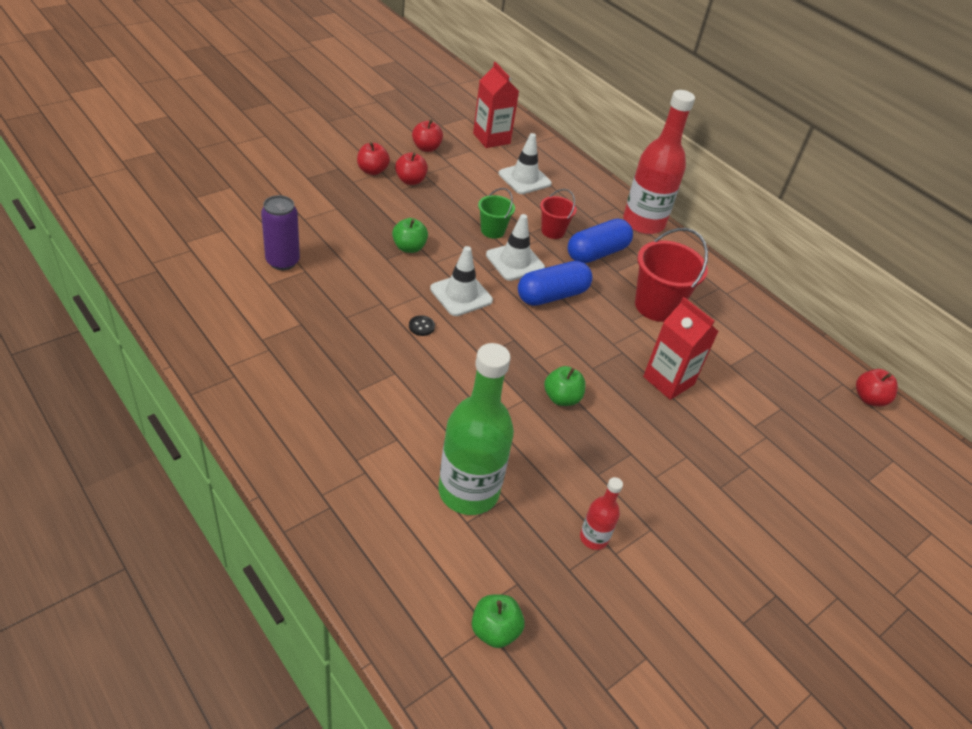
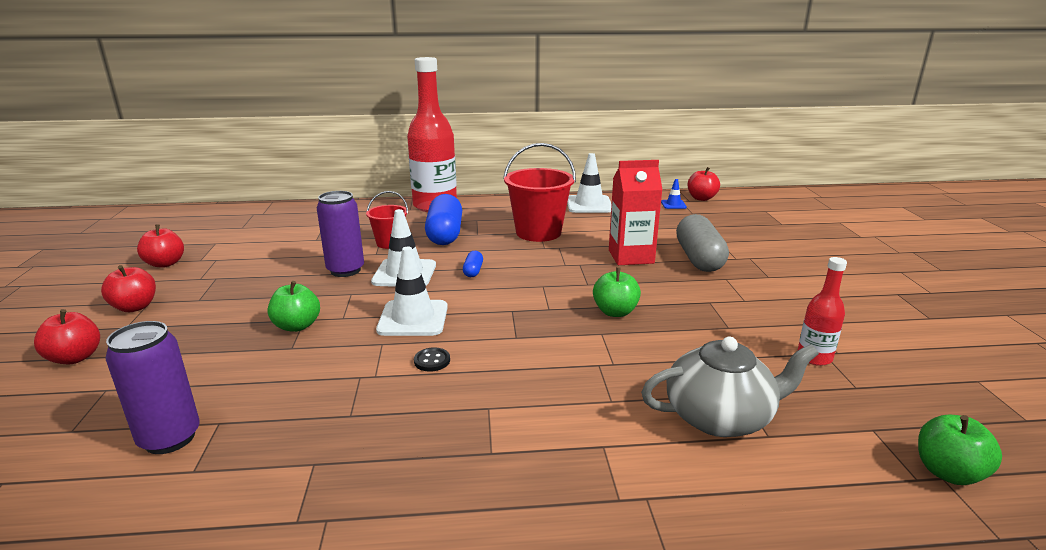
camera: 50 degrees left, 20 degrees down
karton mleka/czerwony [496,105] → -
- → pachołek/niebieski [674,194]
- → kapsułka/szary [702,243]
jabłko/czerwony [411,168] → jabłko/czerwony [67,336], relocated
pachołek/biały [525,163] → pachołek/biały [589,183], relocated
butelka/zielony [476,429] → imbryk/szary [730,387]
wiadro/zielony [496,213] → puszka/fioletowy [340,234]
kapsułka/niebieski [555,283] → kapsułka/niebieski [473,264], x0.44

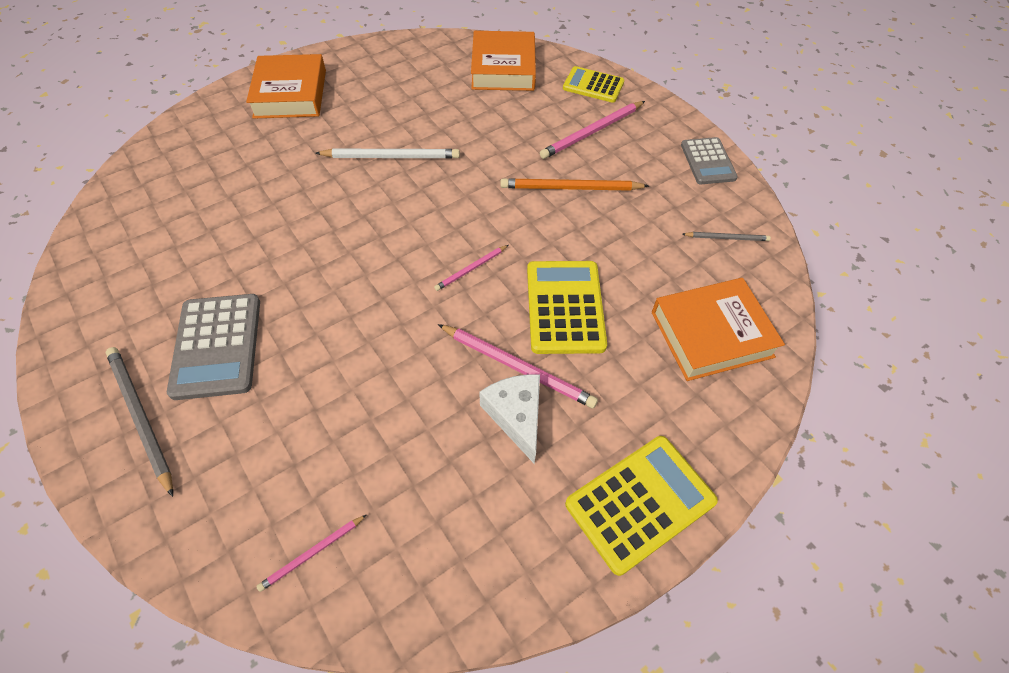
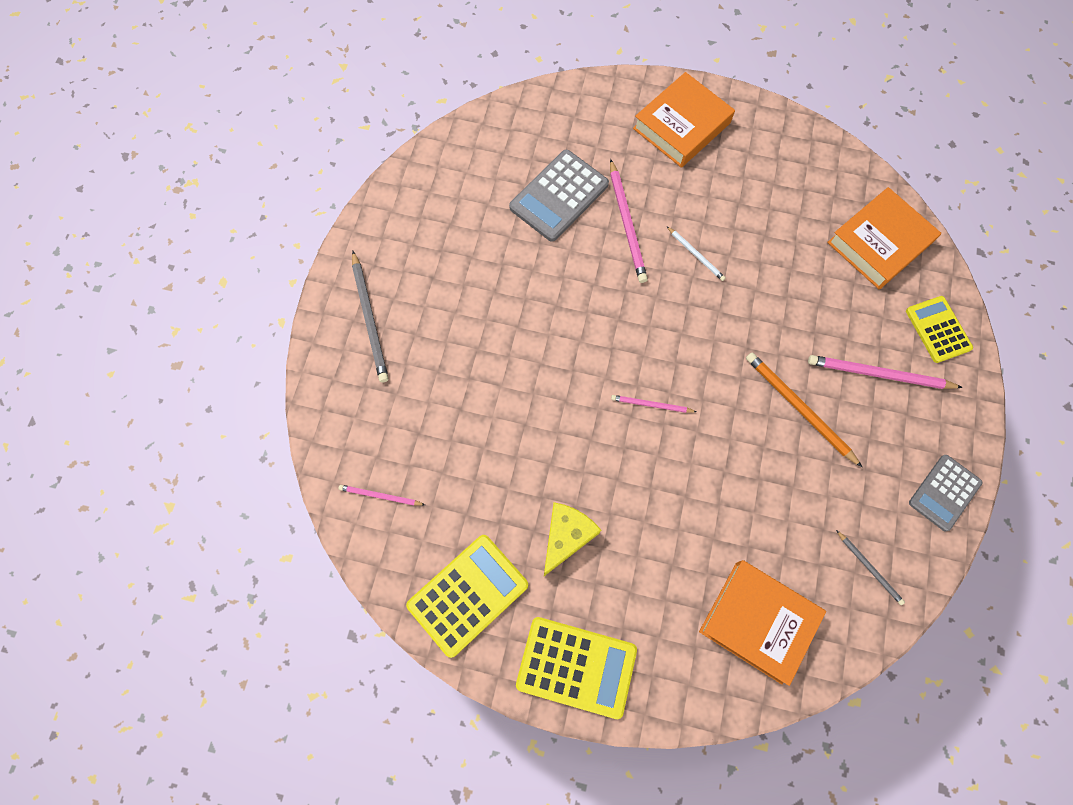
camera: 50 degrees right, 15 degrees up
kalkulator/szary [213,347] → kalkulator/szary [559,196], relocated
ołówek/różowy [518,366] → ołówek/różowy [629,221], relocated
kalkulator/żółty [567,307] → kalkulator/żółty [467,596], relocated
ser/biały [509,419] → ser/żółty [572,539]
ołówek/szary [139,422] → ołówek/szary [370,316], 150 degrees clockwise
ołówek/biały [387,154] → ołówek/biały [696,253], x0.56

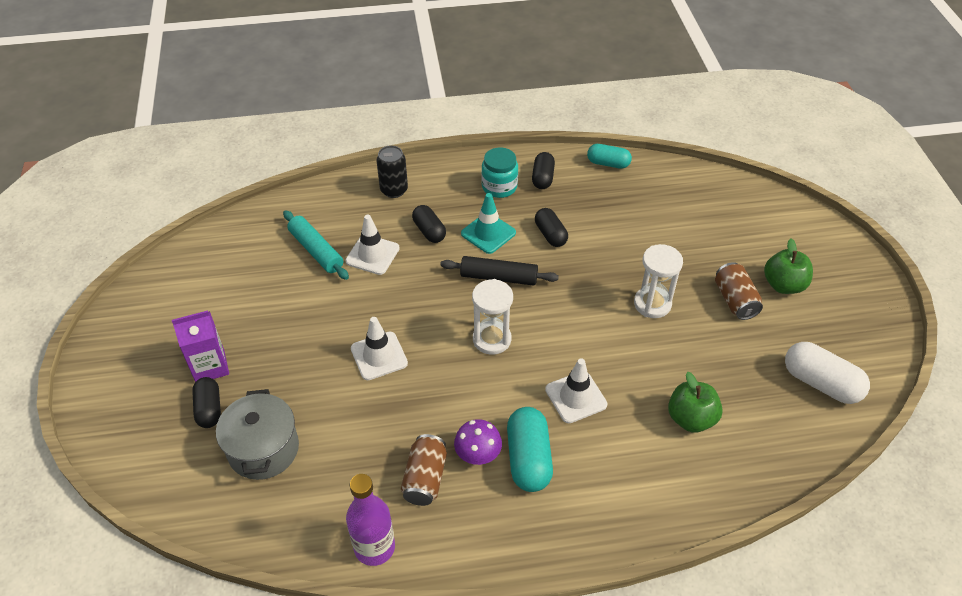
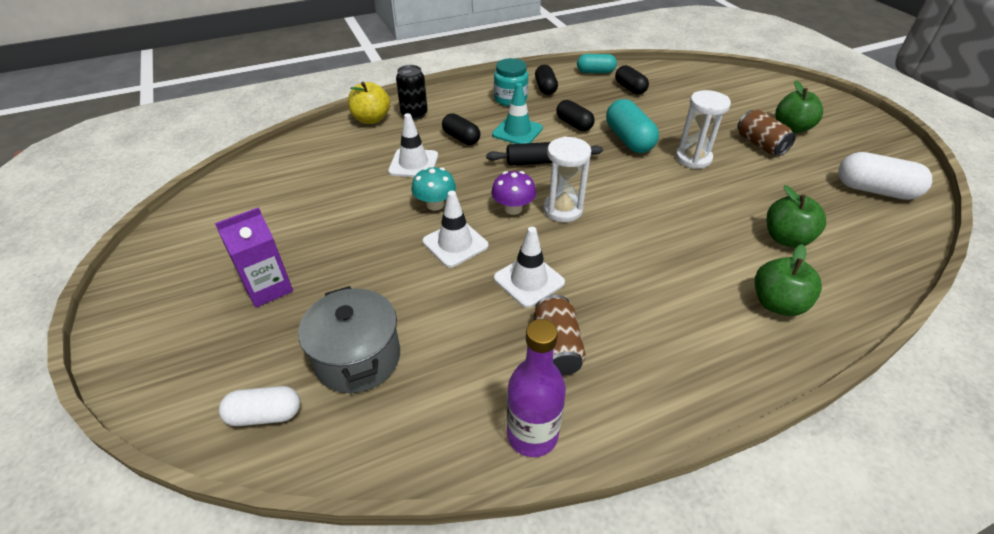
camera: 15 degrees left, 5 degrees down
wałek do ciasta/turkusowy [316,245] → -
- → kapsułka/biały [259,406]
- → jabłko/żółty [369,103]
- → grzyb/turkusowy [433,189]
- → jabłko/zielony [788,280]
kapsułka/czarny [206,402] → kapsułka/czarny [632,79], relocated
grzyb/fioletowy [478,442] → grzyb/fioletowy [513,193], relocated
kapsułka/turkusowy [530,449] → kapsułka/turkusowy [632,126], relocated
pachołek/biały [576,390] → pachołek/biały [529,267], relocated

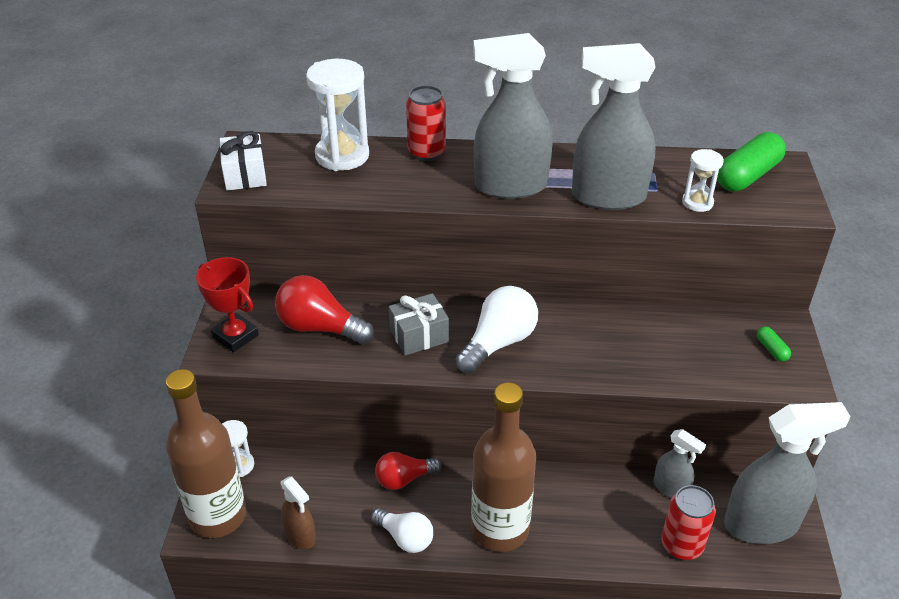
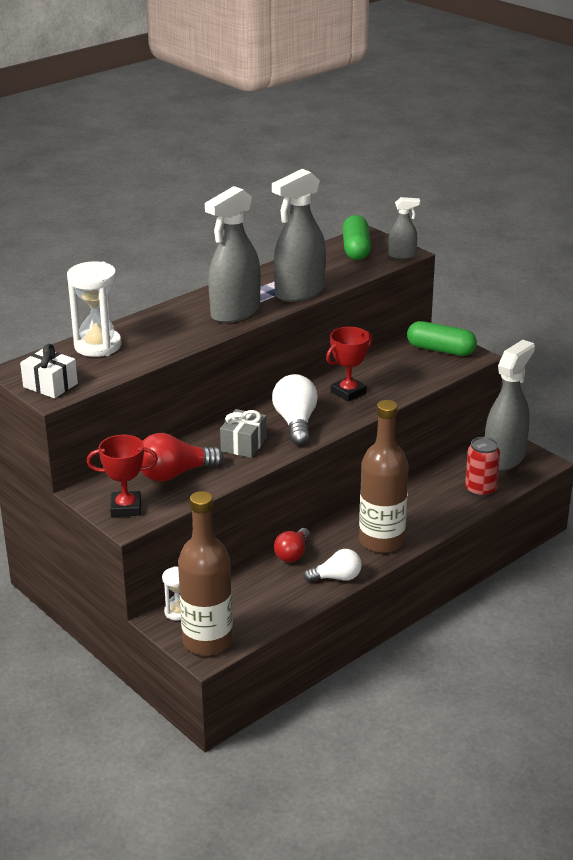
camera: 45 degrees left, 10 degrees down
spryskiwacz/brązowy [298,512] → -
puszka/czerwony [426,123] → -
klepsydra/biały [703,180] → -
- → puchar/czerwony [349,364]
spryskiwacz/szary [680,463] → spryskiwacz/szary [404,228], relocated
kapsułka/zielony [774,344] → kapsułka/zielony [442,338], x2.19

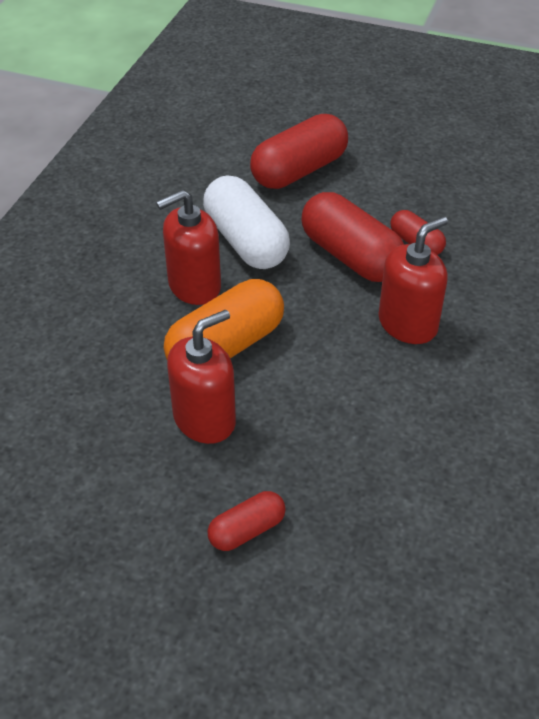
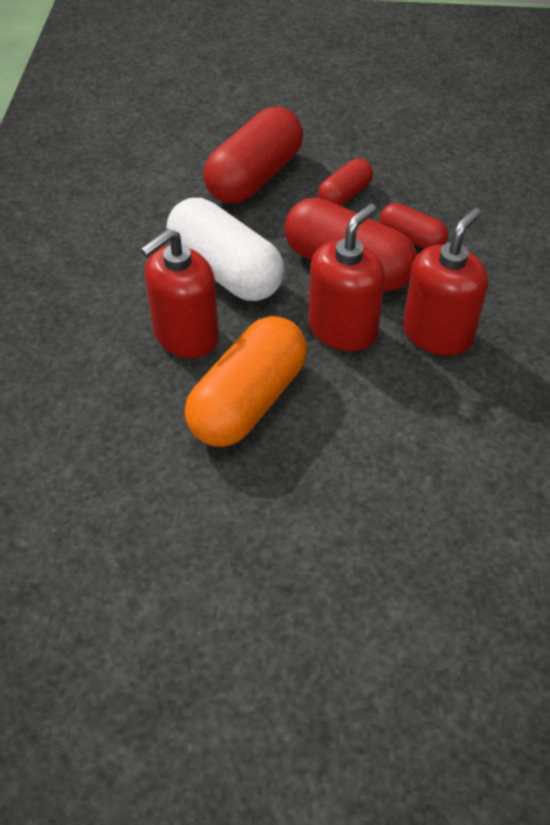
camera: 15 degrees left, 5 degrees up
dozownik mydła/czerwony [201,376] → dozownik mydła/czerwony [346,277], relocated
kapsułka/czerwony [246,521] → kapsułka/czerwony [345,182], relocated

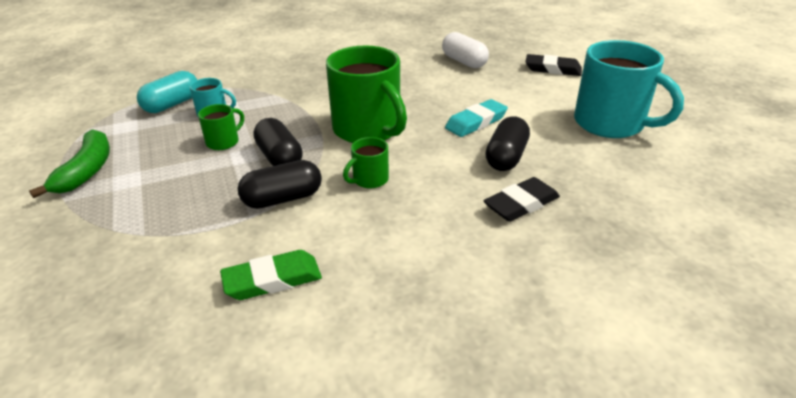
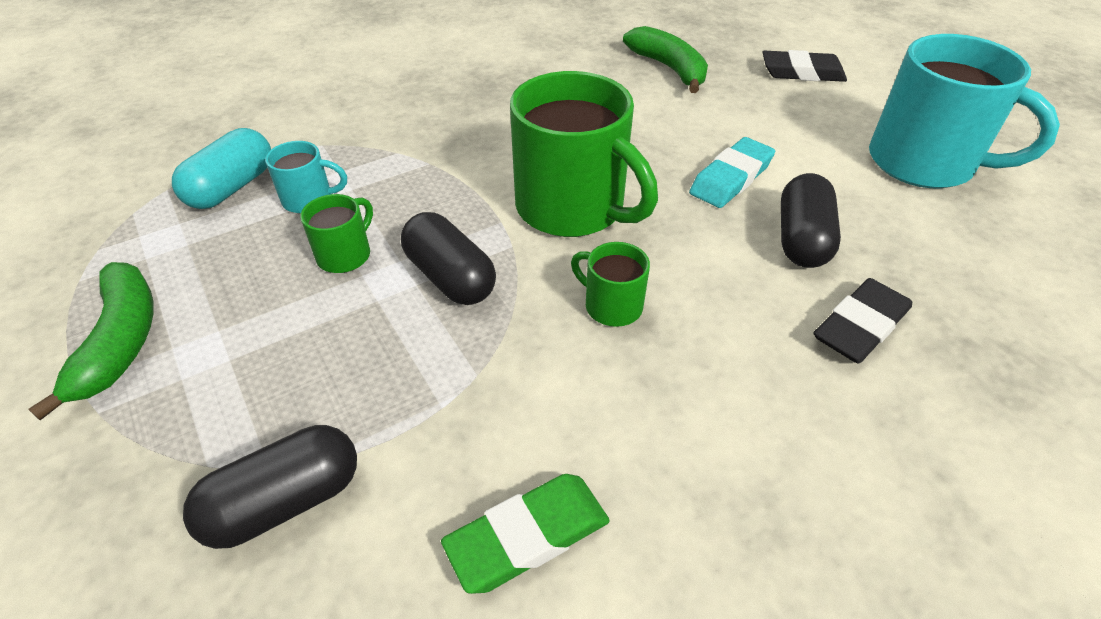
camera: 10 degrees left, 10 degrees up
kapsułka/czarny [280,184] → kapsułka/czarny [270,487], relocated
kapsułka/biały [465,50] → banan/zielony [665,59]
kubek/zielony [366,162] → kubek/zielony [610,284], 90 degrees clockwise

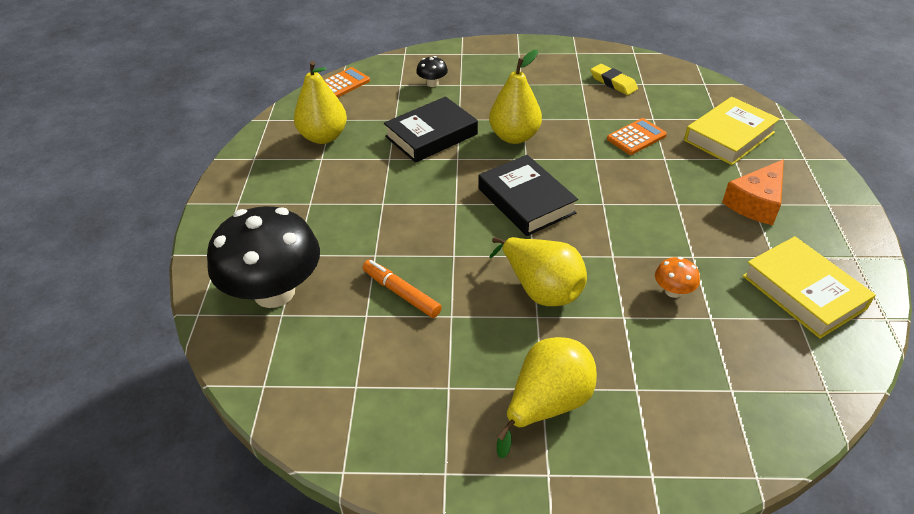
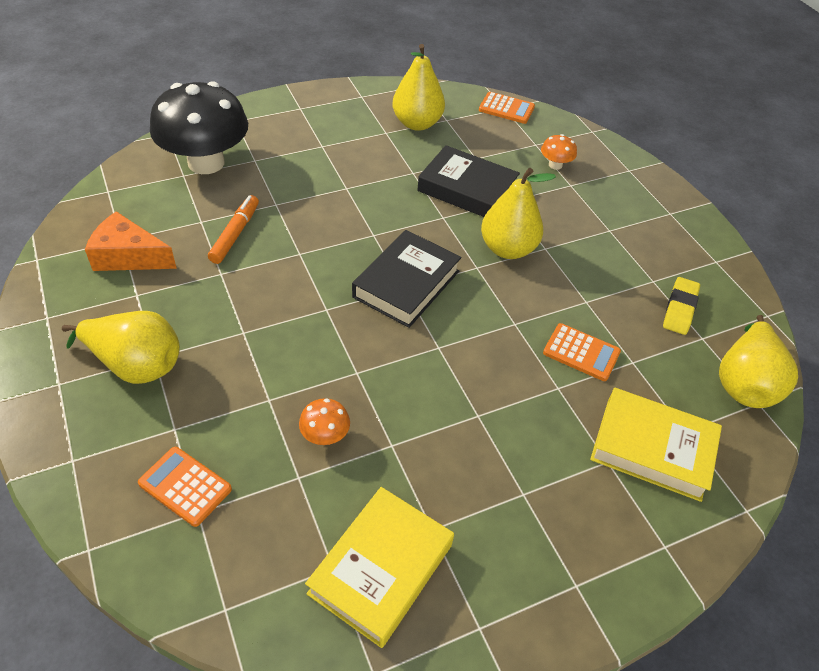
camera: 60 degrees right, 5 degrees up
- → kalkulator/pomarańczowy [185,487]
gruszka/żółty [538,271] → gruszka/żółty [758,361], relocated
ser/pomarańczowy [753,192] → ser/pomarańczowy [131,241], relocated
grzyb/czarny [432,71] → grzyb/pomarańczowy [559,152]

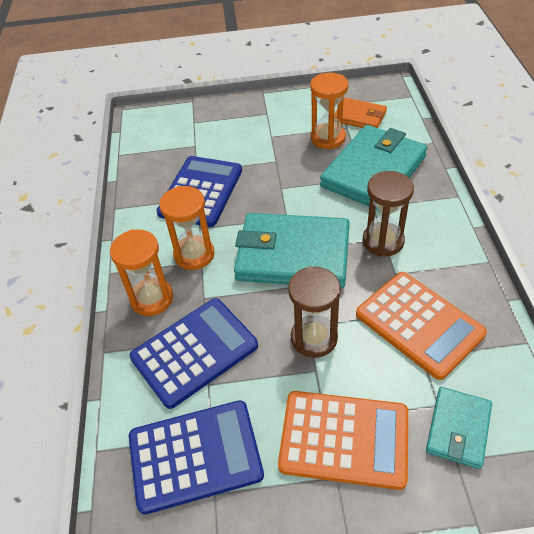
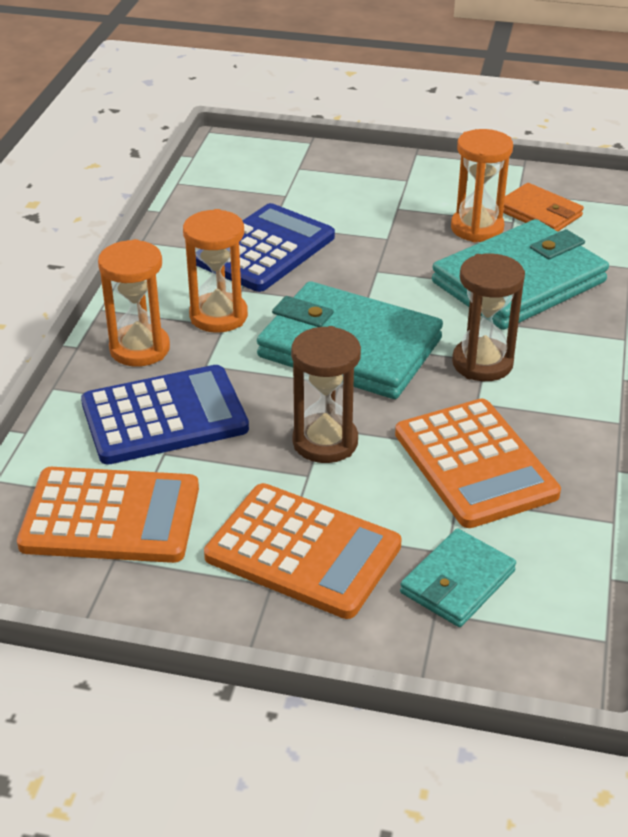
camera: 15 degrees right, 10 degrees down
kalkulator/niebieski [196,457] → kalkulator/pomarańczowy [108,515]

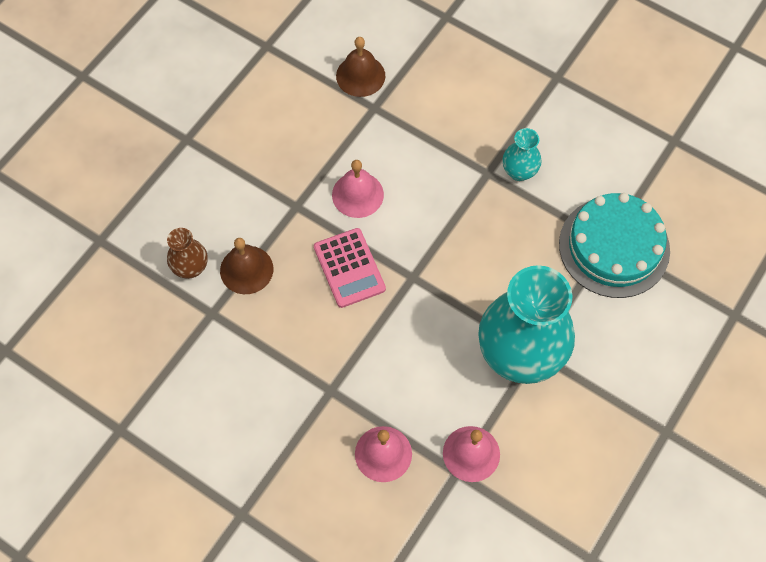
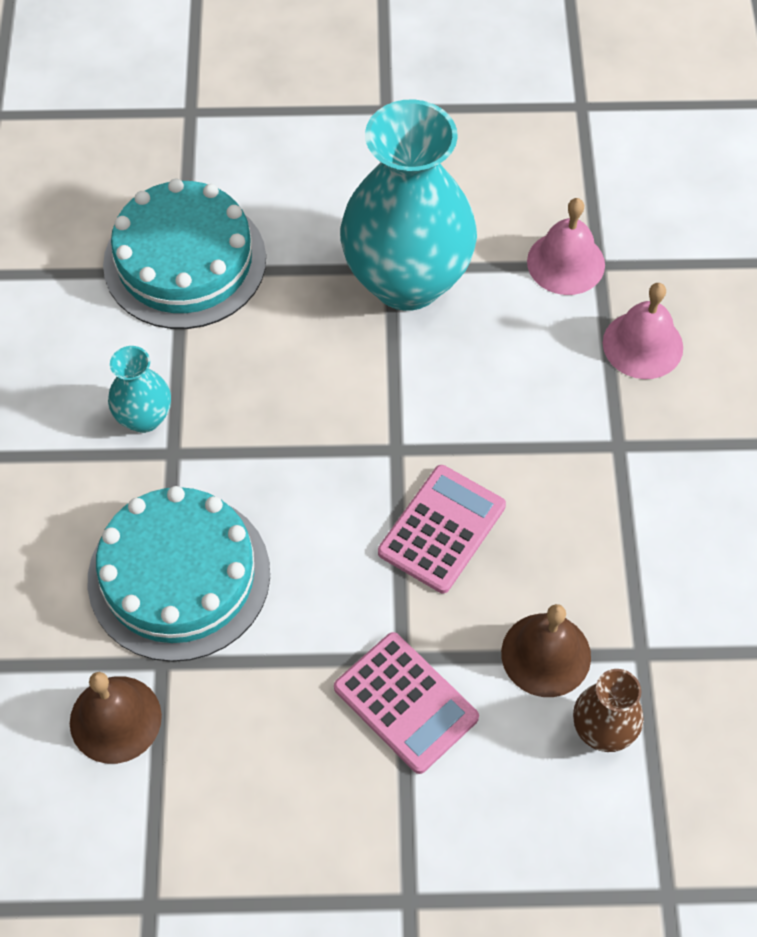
camera: 125 degrees left, 5 degrees down
dzwonek/różowy [358,189] → -
- → tort/turkusowy [179,574]
- → kalkulator/różowy [406,703]

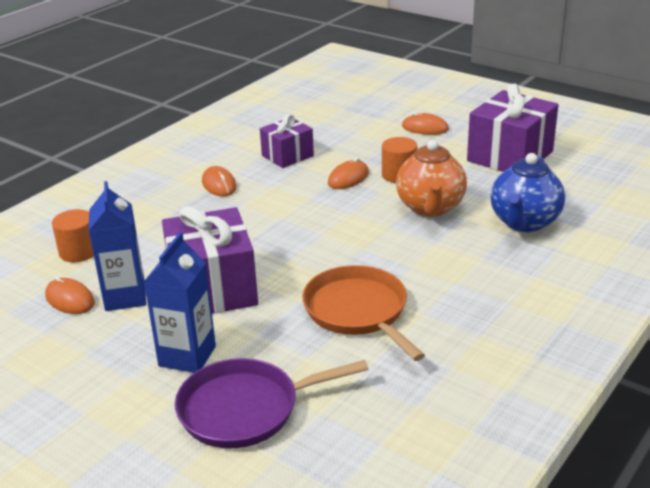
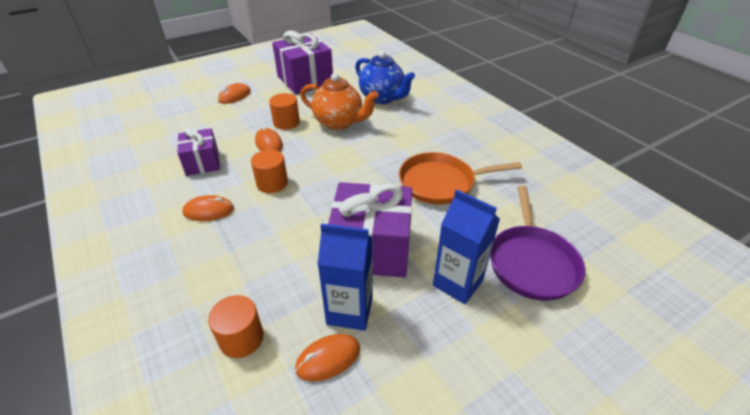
camera: 70 degrees left, 10 degrees up
- → walec/pomarańczowy [269,171]

